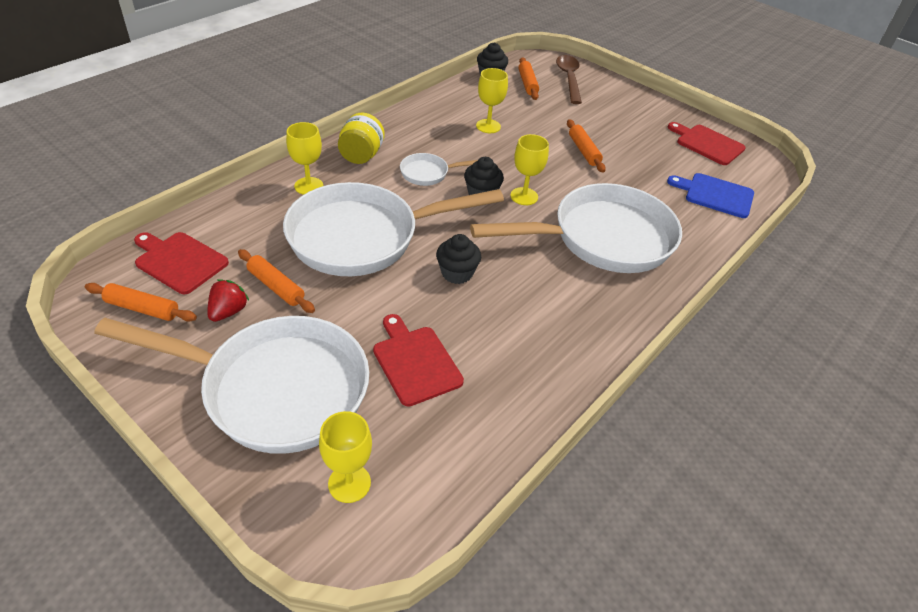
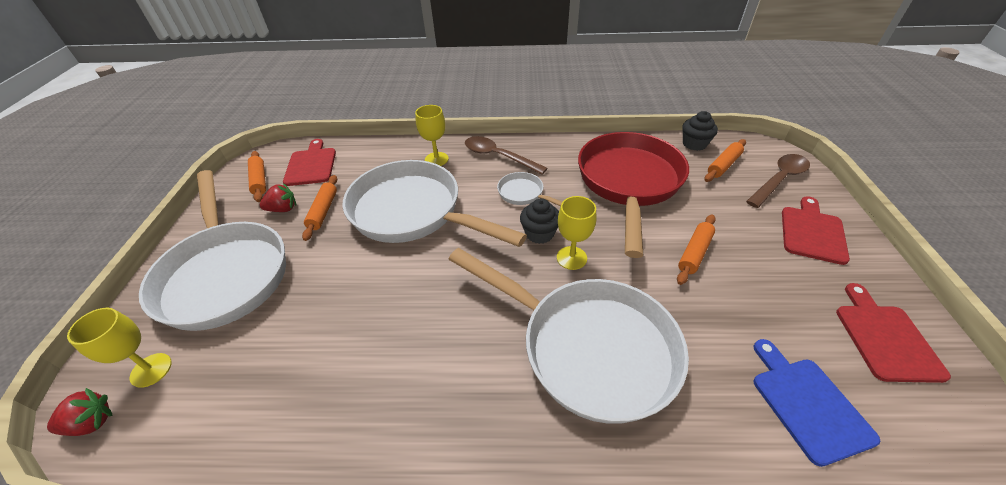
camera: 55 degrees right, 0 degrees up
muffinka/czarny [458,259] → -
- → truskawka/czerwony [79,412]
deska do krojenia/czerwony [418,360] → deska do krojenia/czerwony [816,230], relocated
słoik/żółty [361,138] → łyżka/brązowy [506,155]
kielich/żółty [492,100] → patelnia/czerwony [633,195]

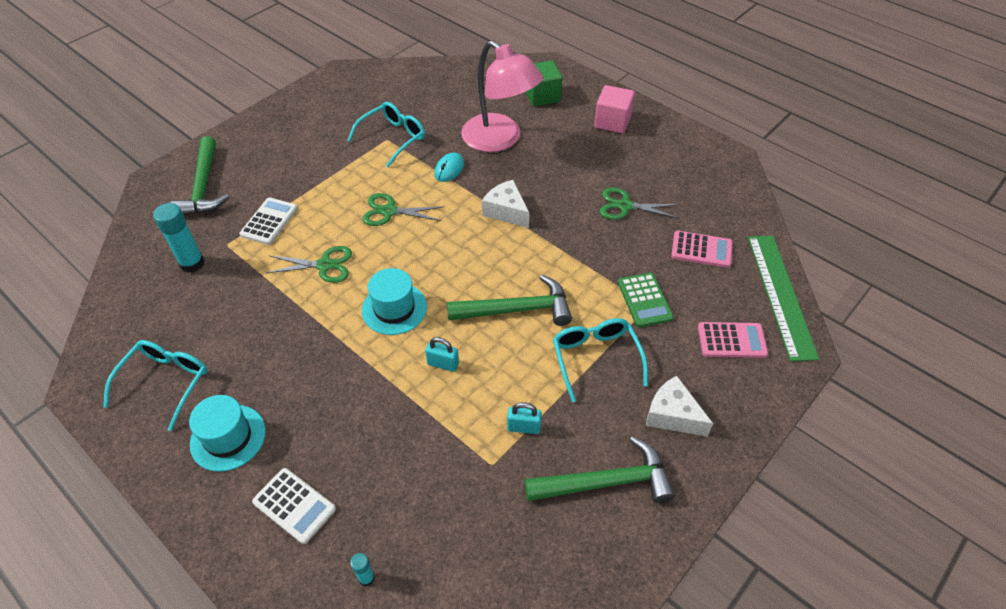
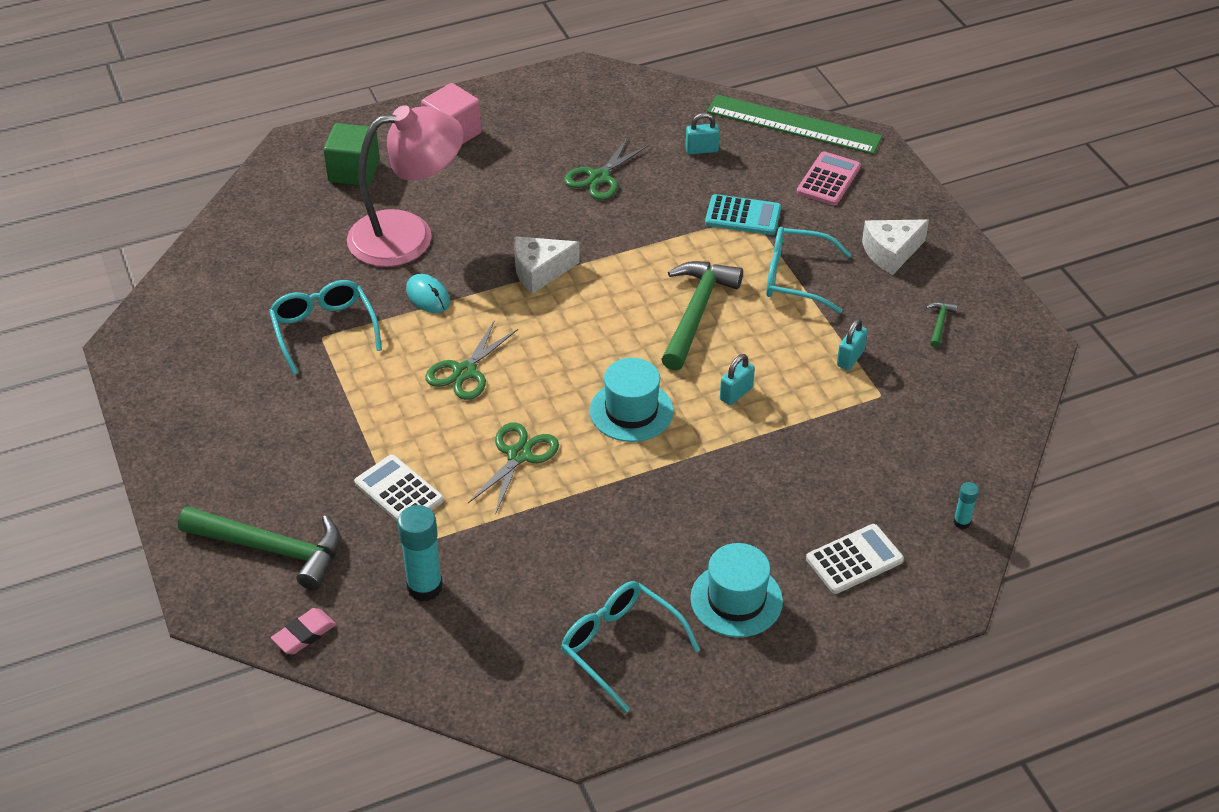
camera: 65 degrees left, 5 degrees down
- → gumka do mazania/różowy [303,631]
kalkulator/różowy [702,249] → kłódka/turkusowy [702,133]
kalkulator/zielony [646,300] → kalkulator/turkusowy [743,214]
młotek/zielony [600,470] → młotek/zielony [942,325], x0.42

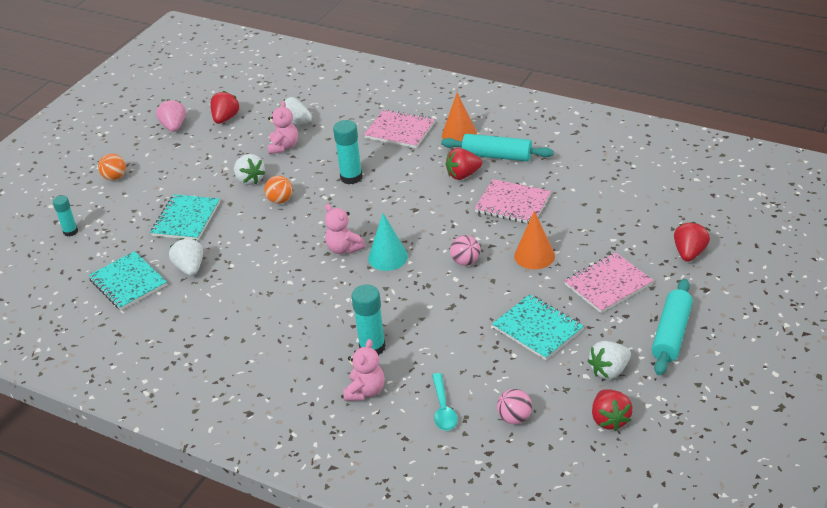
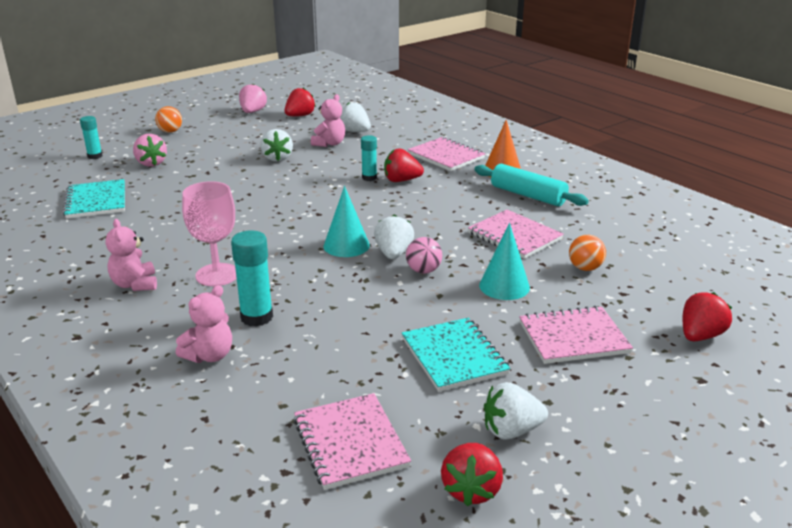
camera: 20 degrees right, 10 degrees down
zeszyt/turkusowy [185,217] → -
łyżka/turkusowy [445,402] → -
wałek do ciasta/turkusowy [672,327] → -
- → truskawka/różowy [150,150]
- → kielich/różowy [209,233]
truskawka/biały [186,257] → truskawka/biały [394,237], relocated
piłka/pomarańczowy [278,190] → piłka/pomarańczowy [587,253], relocated
miś/różowy [345,229] → miś/różowy [131,255], relocated
truskawka/czerwony [464,164] → truskawka/czerwony [404,165], relocated
piłka/różowy [514,406] → zeszyt/różowy [352,441]
stożek/pomarańczowy [534,240] → stożek/turkusowy [504,261]
klej w sztyfcie/turkusowy [348,152] → klej w sztyfcie/turkusowy [369,158], x0.64

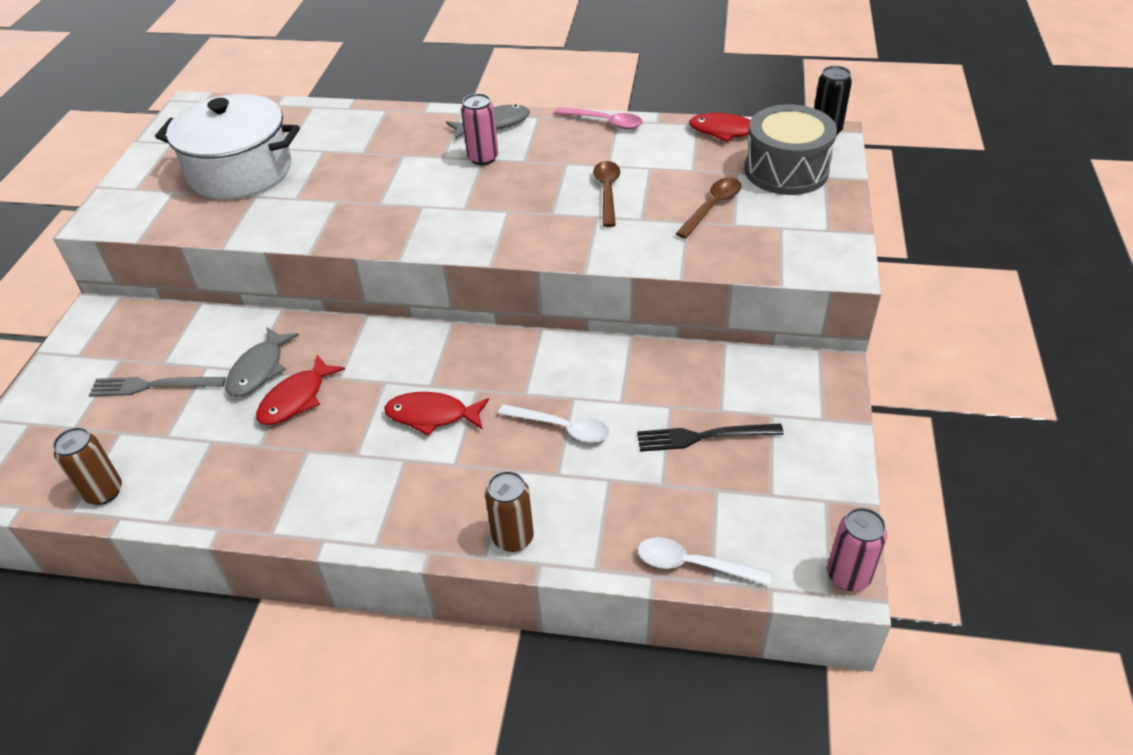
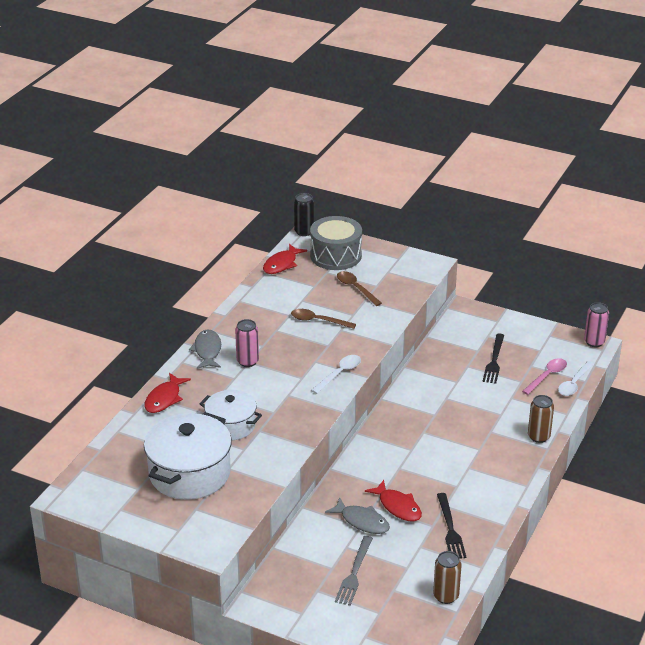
camera: 75 degrees left, 10 degrees down
- → garnek/biały [230,415]
- → widelec/czarny [452,526]
ryba/czerwony [436,414] → ryba/czerwony [167,393], relocated
łyżka/biały [554,423] → łyżka/biały [336,374], relocated
łyżka/różowy [598,118] → łyżka/różowy [544,376], relocated

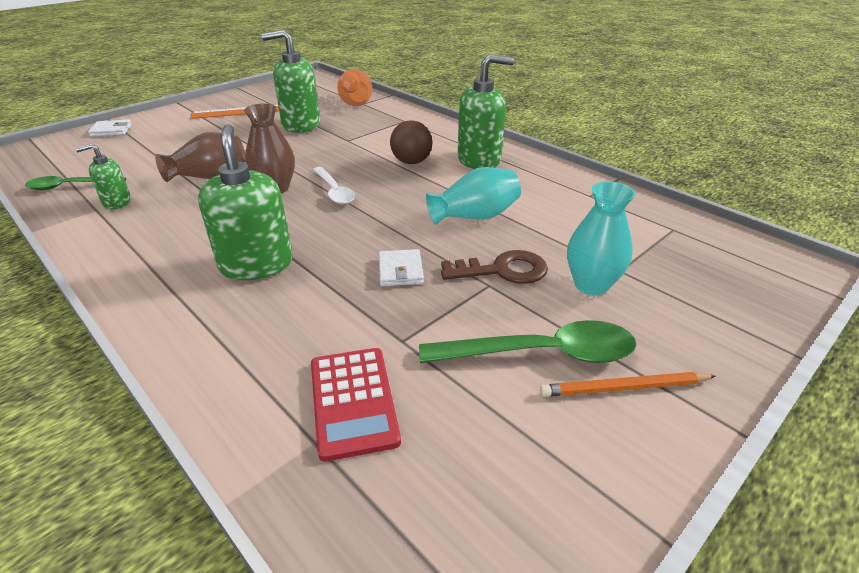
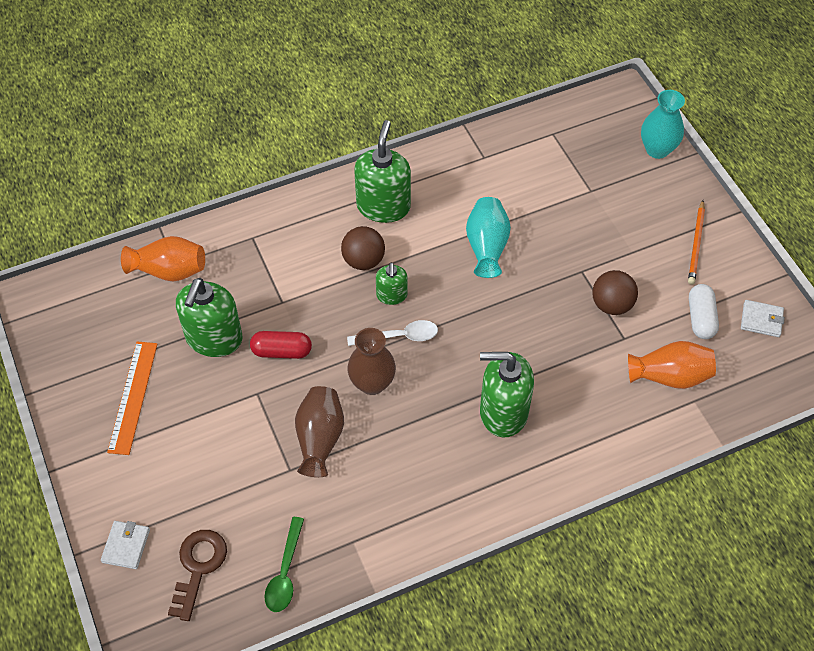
camera: 70 degrees left, 20 degrees up
łyżka/zielony [528,341] → -
- → kapsułka/czerwony [281,345]
- → piłka/brązowy [615,292]
- → kapsułka/biały [704,311]
dozownik mydła/zielony [103,176] → dozownik mydła/zielony [392,284], relocated
portfel/biały [401,267] → portfel/biały [763,318], relocated
klucz/brązowy [494,267] → klucz/brązowy [197,575], relocated
wazon/turkusowy [601,238] → wazon/turkusowy [663,124], relocated
kalkulator/czerwony [356,405] → wazon/pomarańczowy [672,365]

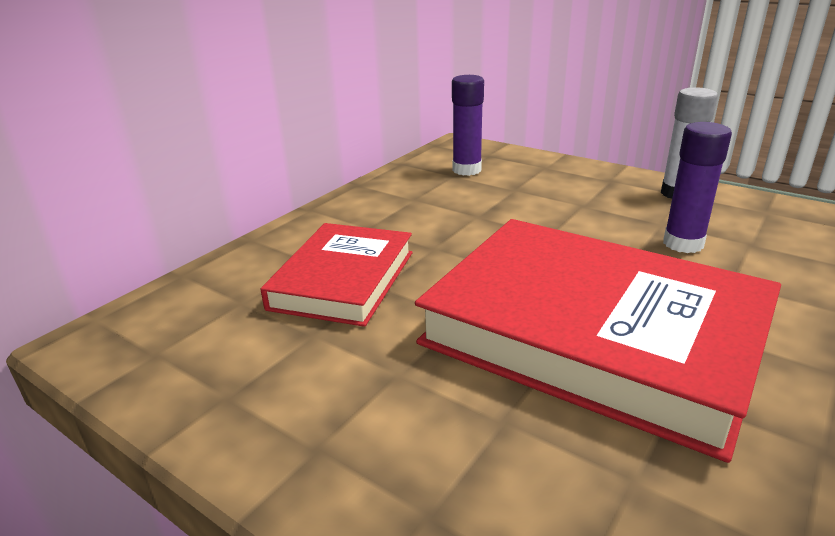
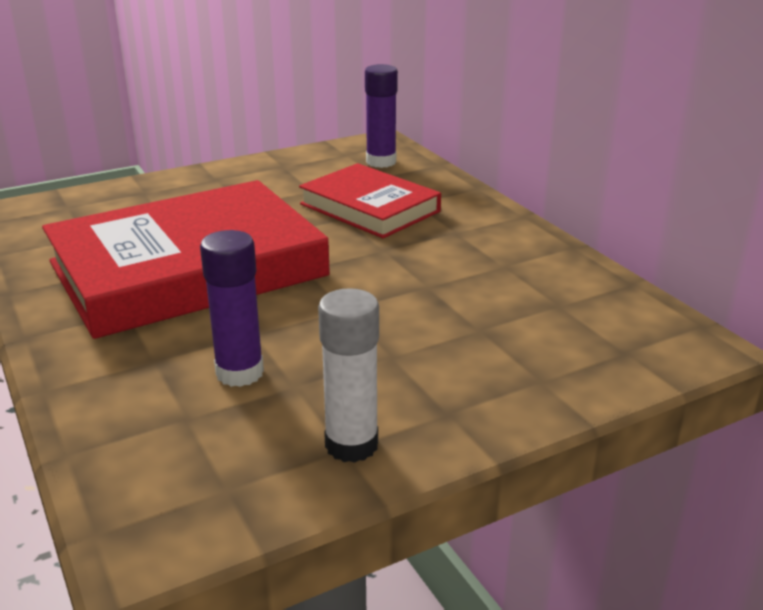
camera: 115 degrees right, 0 degrees up
klej w sztyfcie/fioletowy [468,125] → klej w sztyfcie/fioletowy [381,116], relocated

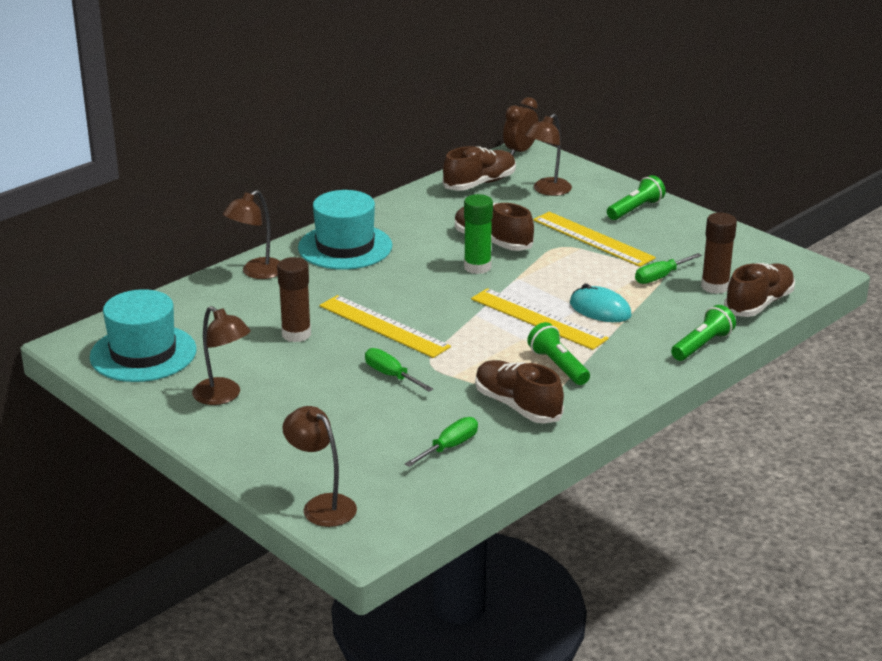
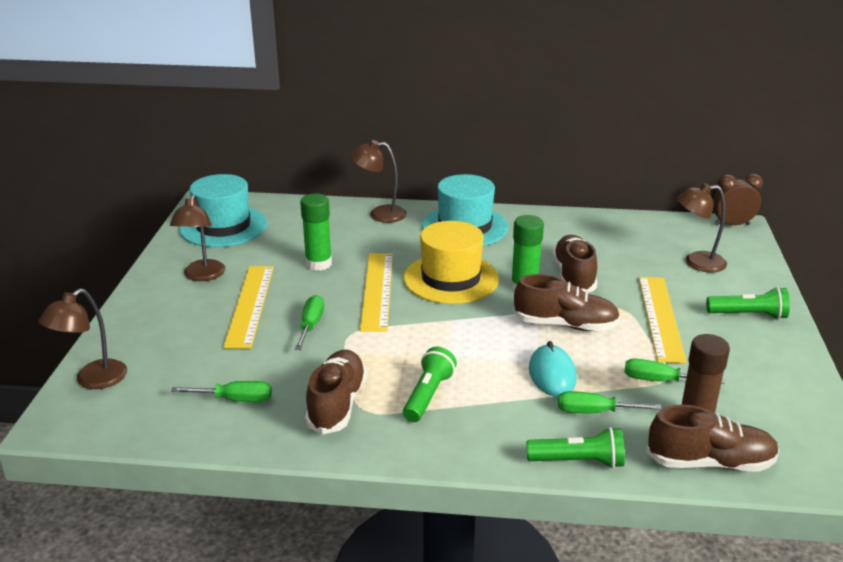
camera: 50 degrees right, 0 degrees up
- → kapelusz/żółty [451,262]
- → śrubokręt/zielony [610,402]
but/brązowy [479,168] → but/brązowy [566,302], relocated
linijka/żółty [540,319] → linijka/żółty [248,307], relocated
klej w sztyfcie/brązowy [294,299] → klej w sztyfcie/zielony [316,232]
lampka/brązowy [319,466] → lampka/brązowy [83,338], 150 degrees counterclockwise

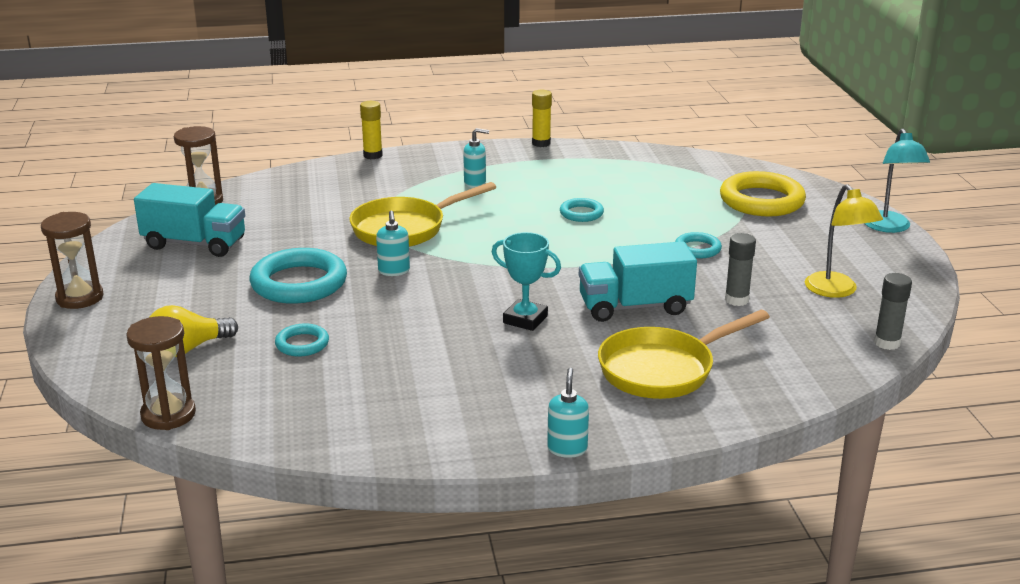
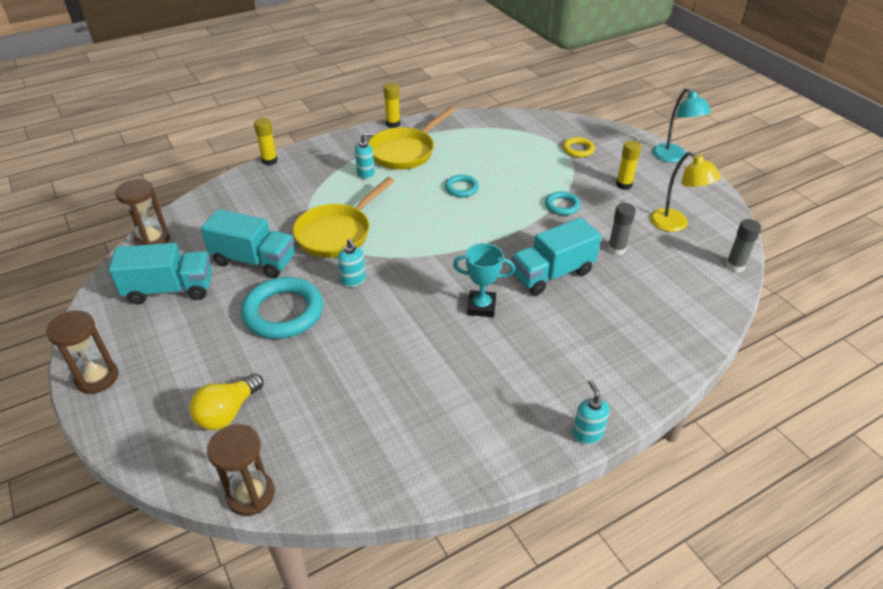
camera: 20 degrees left, 15 degrees up
pierścień/turkusowy [302,340] → -
- → ciężarówka/turkusowy [248,243]
- → klej w sztyfcie/żółty [628,165]
patelnia/żółty [684,354] → patelnia/żółty [411,138], relocated
pierścień/żółty [763,194] → pierścień/żółty [579,147], x0.51

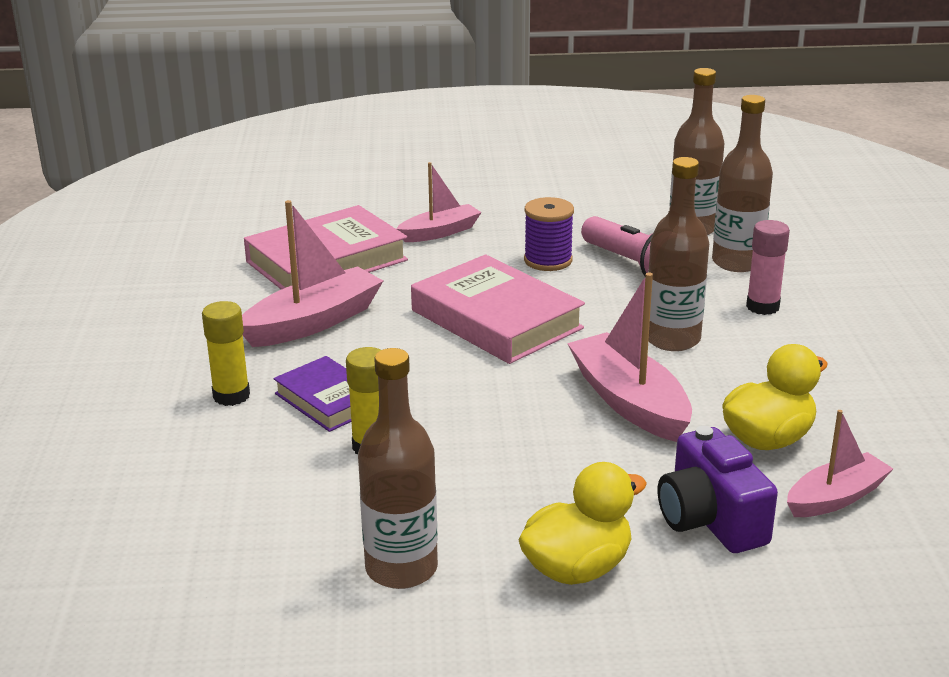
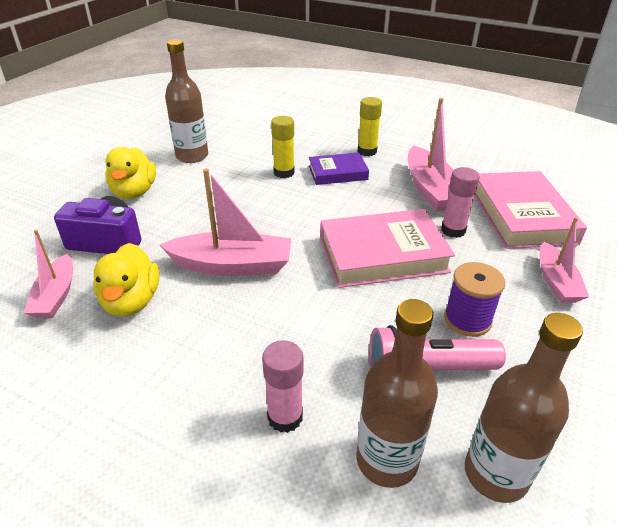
camera: 120 degrees right, 10 degrees up
butelka/brązowy [678,254] → -
- → klej w sztyfcie/różowy [460,202]

